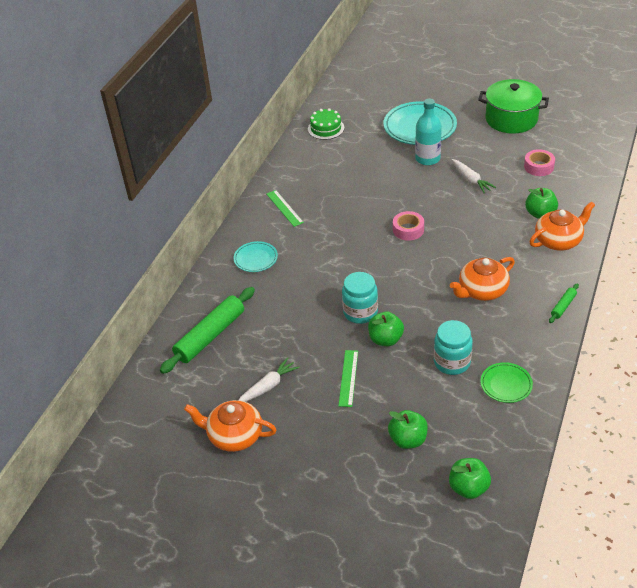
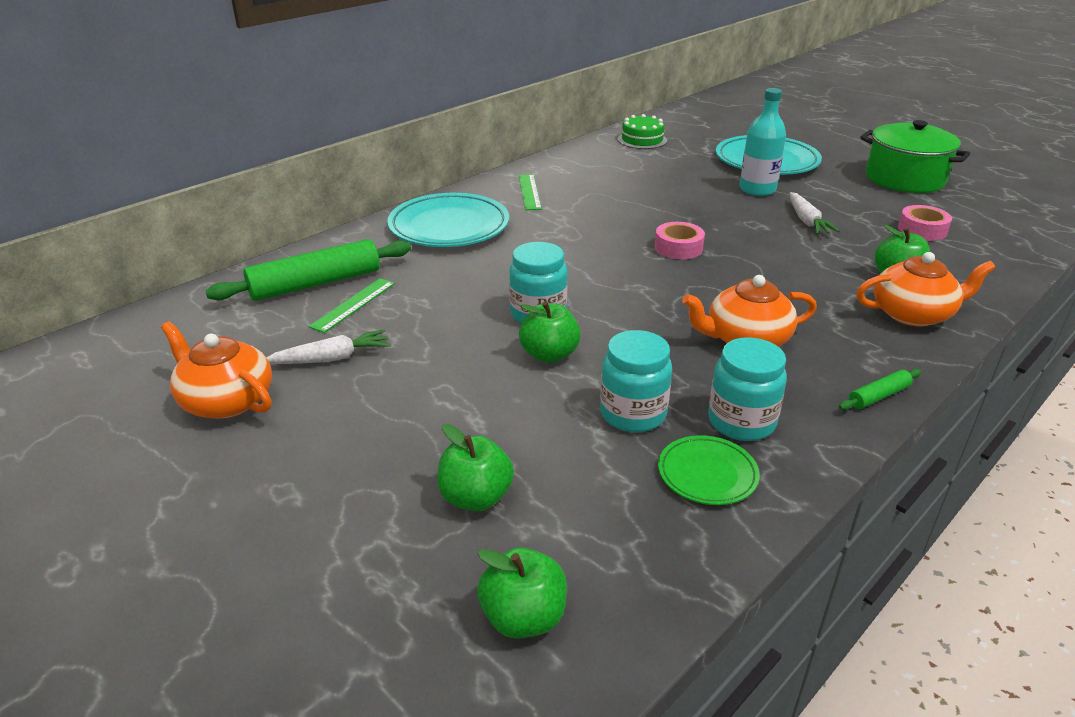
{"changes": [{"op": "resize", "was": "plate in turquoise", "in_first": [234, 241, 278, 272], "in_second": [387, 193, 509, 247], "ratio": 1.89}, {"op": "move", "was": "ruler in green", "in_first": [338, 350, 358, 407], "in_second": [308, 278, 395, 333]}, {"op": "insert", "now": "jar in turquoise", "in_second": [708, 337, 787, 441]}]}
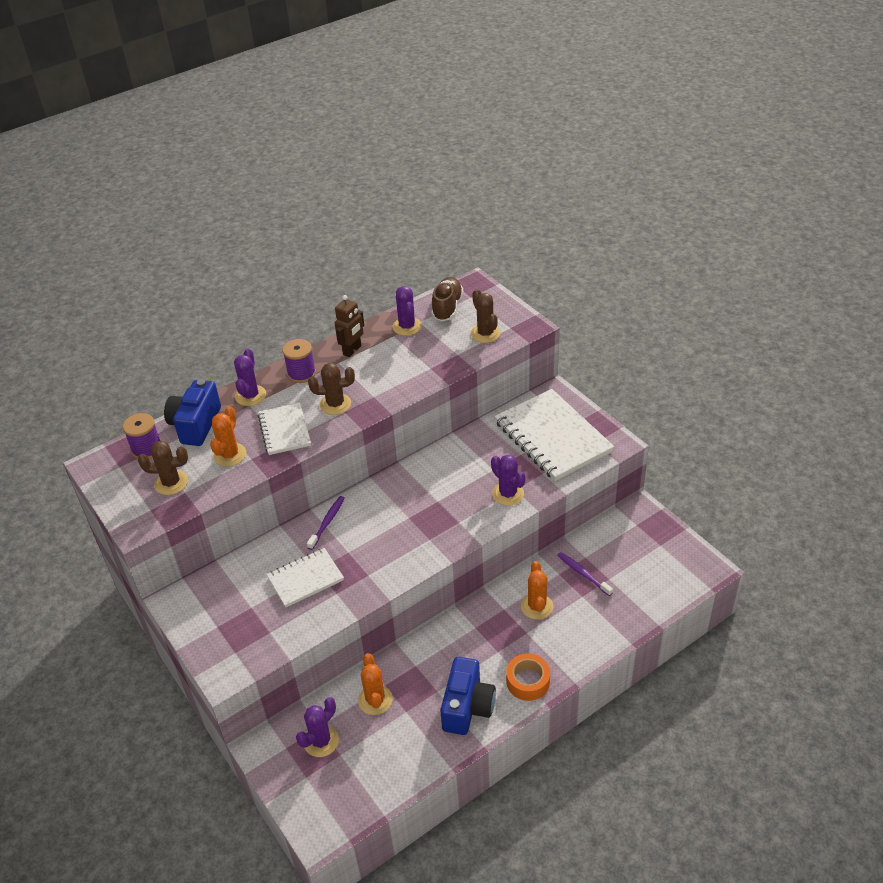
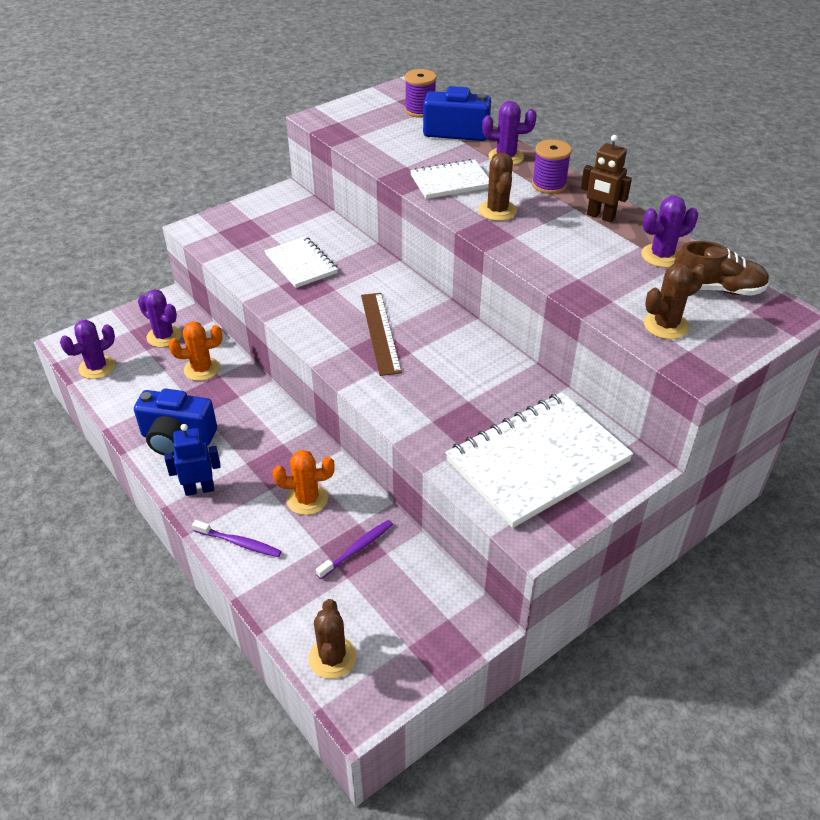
{"changes": [{"op": "move", "was": "cactus in brown", "in_first": [138, 441, 188, 495], "in_second": [308, 599, 357, 679]}, {"op": "delete", "was": "cactus in orange", "in_first": [210, 406, 246, 467]}, {"op": "move", "was": "toothbrush in purple", "in_first": [307, 496, 345, 550], "in_second": [192, 520, 282, 557]}, {"op": "move", "was": "cactus in purple", "in_first": [491, 455, 526, 506], "in_second": [60, 320, 115, 379]}, {"op": "replace", "was": "tape in orange", "now": "robot in blue", "in_first": [506, 654, 550, 701], "in_second": [164, 424, 221, 496]}, {"op": "insert", "now": "ruler in brown", "in_second": [361, 293, 402, 376]}]}
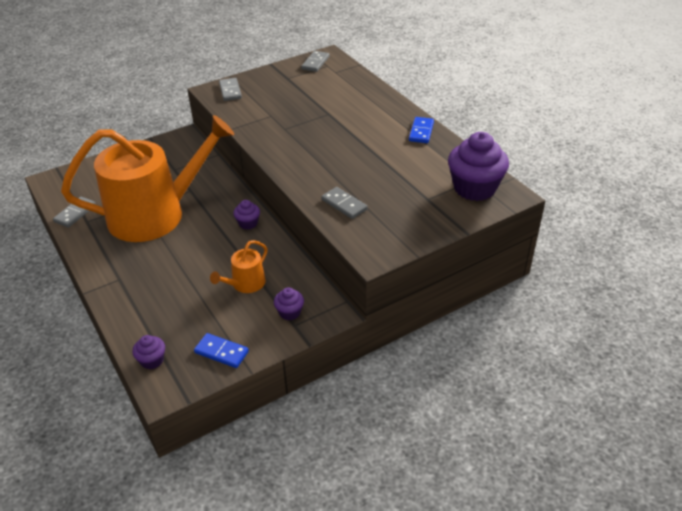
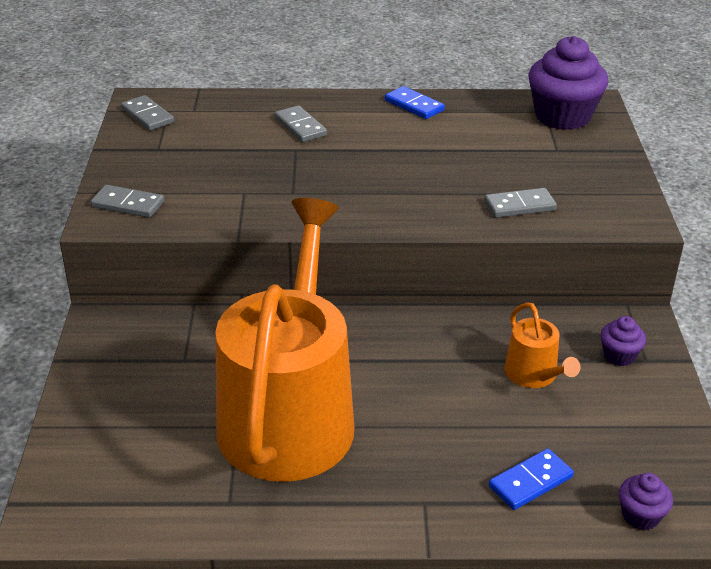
{"changes": [{"op": "move", "was": "domino in grey", "in_first": [53, 197, 96, 227], "in_second": [274, 105, 327, 142]}, {"op": "move", "was": "domino in blue", "in_first": [194, 333, 249, 368], "in_second": [489, 449, 574, 510]}, {"op": "delete", "was": "cupcake in purple", "in_first": [233, 200, 260, 229]}]}
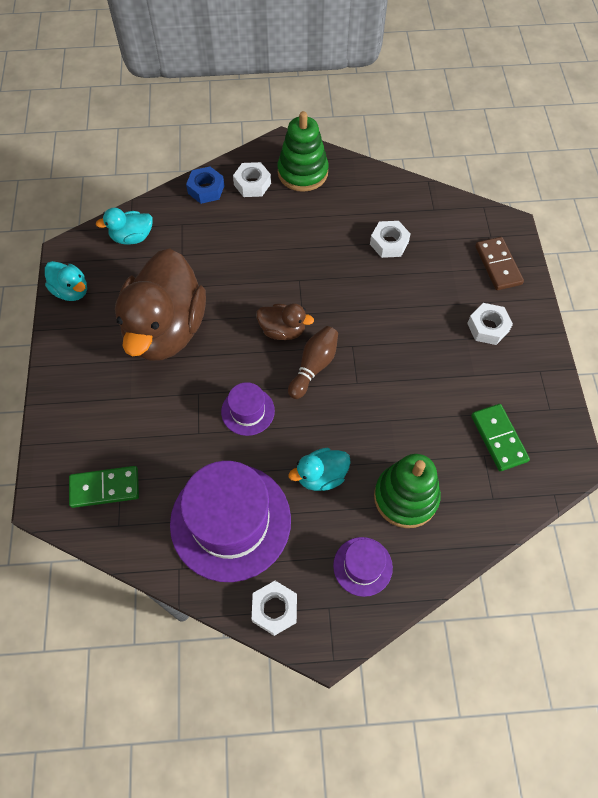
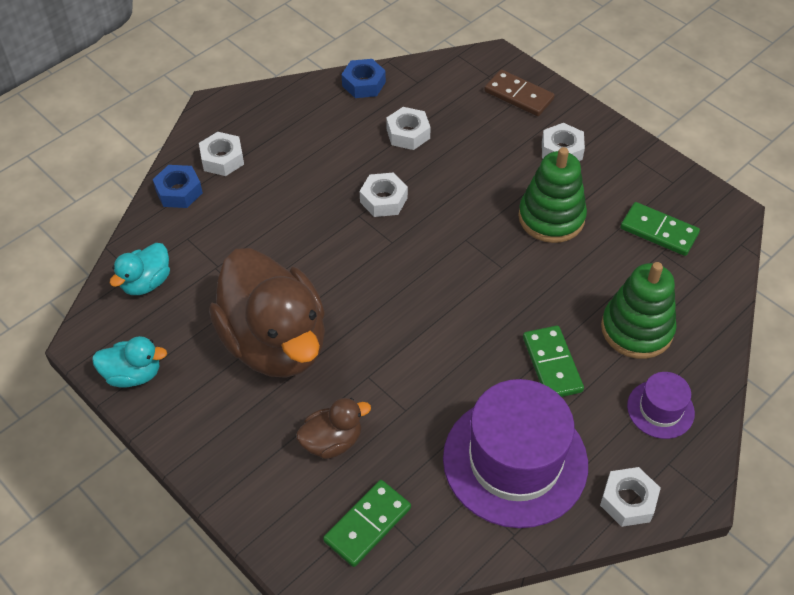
{"changes": [{"op": "delete", "was": "hat in purple", "in_first": [221, 382, 275, 436]}, {"op": "move", "was": "duck in brown", "in_first": [256, 303, 314, 340], "in_second": [296, 398, 371, 459]}, {"op": "move", "was": "stacking toy in green", "in_first": [277, 111, 329, 192], "in_second": [518, 147, 587, 243]}, {"op": "delete", "was": "bowling pin in brown", "in_first": [288, 326, 338, 399]}, {"op": "replace", "was": "duck in turquoise", "now": "domino in green", "in_first": [288, 448, 351, 491], "in_second": [523, 325, 584, 397]}, {"op": "insert", "now": "nut in blue", "in_second": [342, 59, 386, 98]}, {"op": "insert", "now": "nut in white", "in_second": [360, 173, 408, 217]}]}
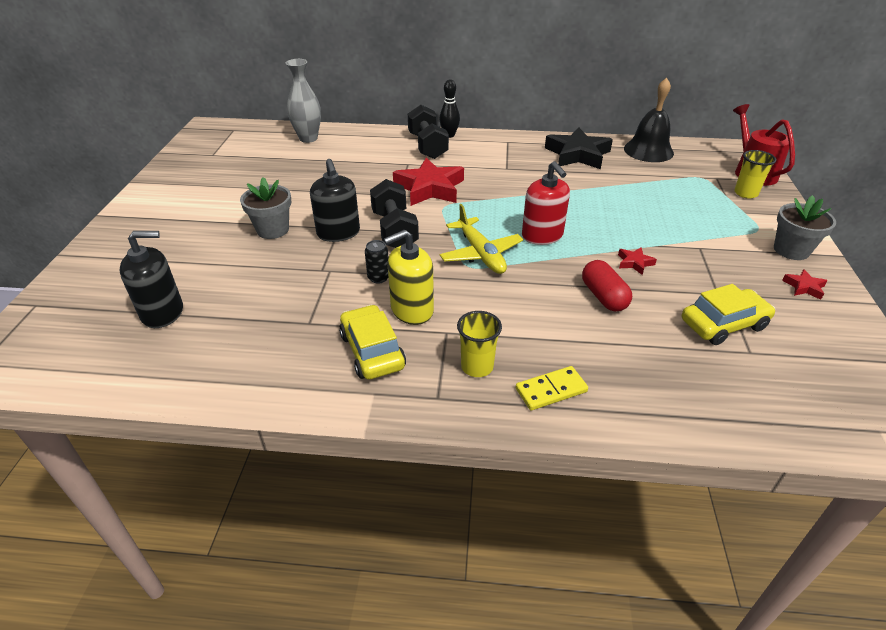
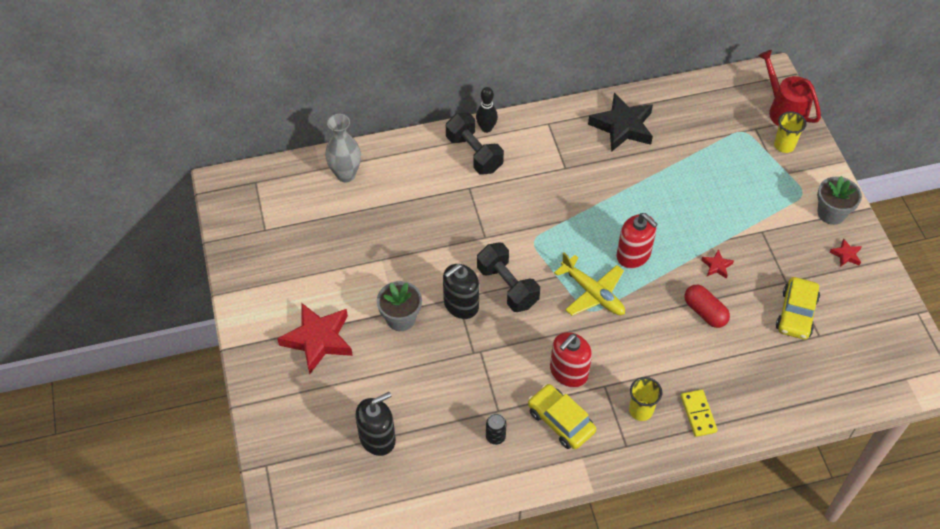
{"changes": [{"op": "rotate", "was": "soap dispenser in black", "in_first": [310, 159, 360, 242], "in_second": [443, 264, 479, 319], "clockwise": 90}, {"op": "move", "was": "can in black", "in_first": [365, 240, 389, 284], "in_second": [486, 414, 506, 445]}, {"op": "recolor", "was": "soap dispenser in yellow", "now": "soap dispenser in red", "in_first": [384, 229, 434, 325], "in_second": [550, 332, 592, 388]}, {"op": "move", "was": "star in red", "in_first": [393, 158, 464, 206], "in_second": [277, 303, 353, 374]}, {"op": "rotate", "was": "domino in yellow", "in_first": [515, 366, 588, 410], "in_second": [681, 389, 718, 437], "clockwise": -60}, {"op": "delete", "was": "bell in black", "in_first": [624, 78, 674, 162]}, {"op": "rotate", "was": "car in yellow", "in_first": [682, 284, 775, 345], "in_second": [776, 277, 820, 340], "clockwise": 150}]}
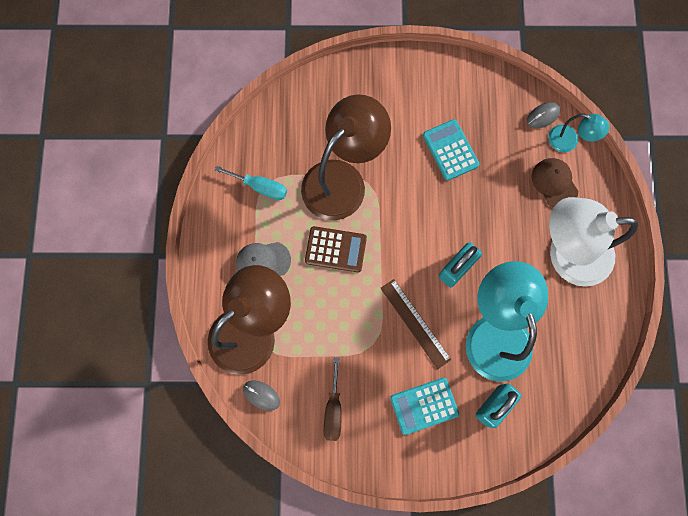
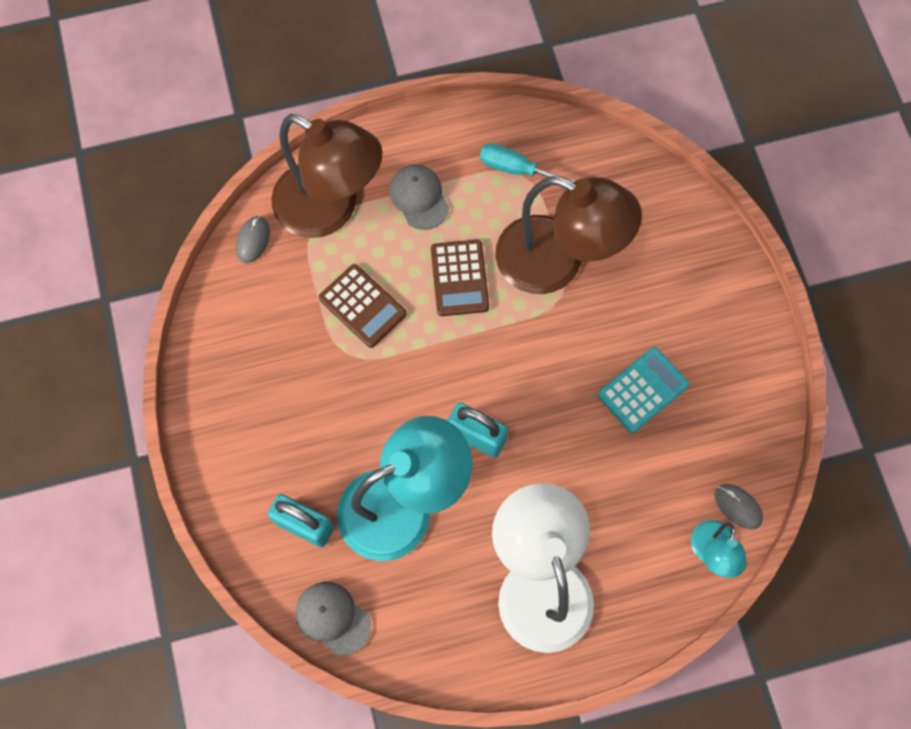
{"changes": [{"op": "rotate", "was": "screwdriver in turquoise", "in_first": [215, 166, 287, 200], "in_second": [480, 143, 575, 183], "clockwise": 105}, {"op": "delete", "was": "screwdriver in brown", "in_first": [324, 357, 342, 441]}, {"op": "delete", "was": "ruler in brown", "in_first": [380, 279, 451, 369]}, {"op": "delete", "was": "calculator in turquoise", "in_first": [390, 378, 459, 435]}, {"op": "delete", "was": "cap in brown", "in_first": [532, 158, 578, 208]}, {"op": "insert", "now": "cap in grey", "in_second": [296, 582, 371, 656]}, {"op": "insert", "now": "calculator in brown", "in_second": [319, 264, 407, 348]}]}
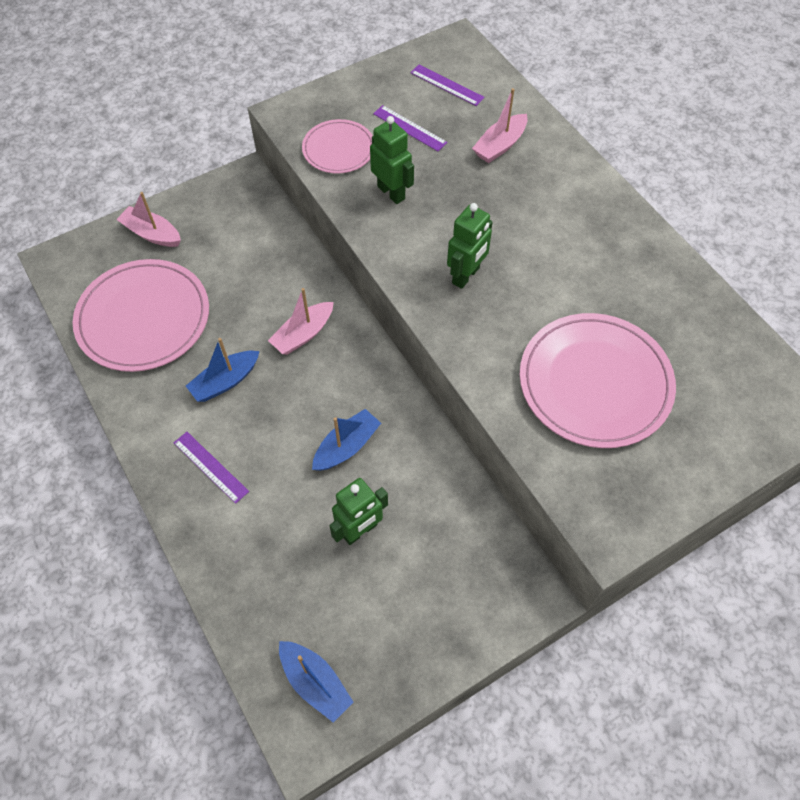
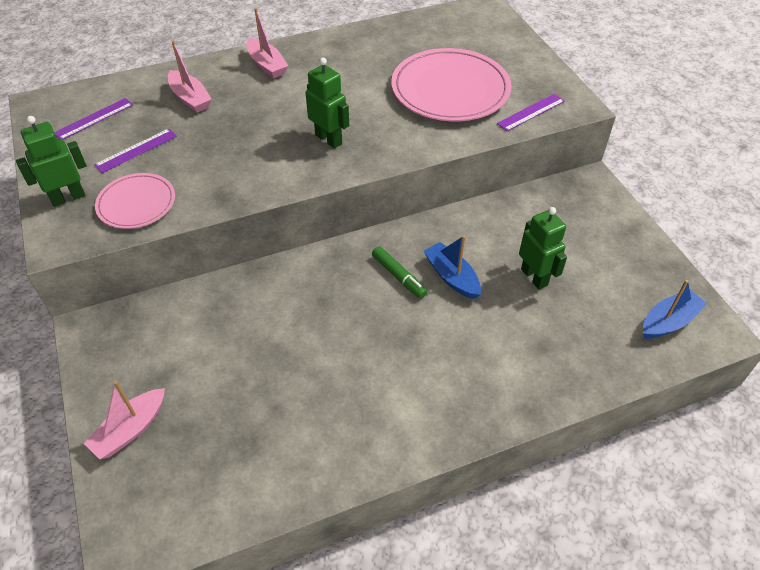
{"changes": [{"op": "delete", "was": "plate in pink", "in_first": [73, 259, 209, 372]}, {"op": "move", "was": "ruler in purple", "in_first": [174, 432, 249, 504], "in_second": [497, 94, 565, 131]}, {"op": "delete", "was": "boat in blue", "in_first": [186, 338, 260, 402]}, {"op": "move", "was": "boat in pink", "in_first": [268, 288, 333, 355], "in_second": [246, 8, 288, 79]}, {"op": "move", "was": "robot in green", "in_first": [370, 116, 414, 204], "in_second": [16, 116, 87, 207]}, {"op": "insert", "now": "marker in green", "in_second": [372, 246, 427, 299]}]}
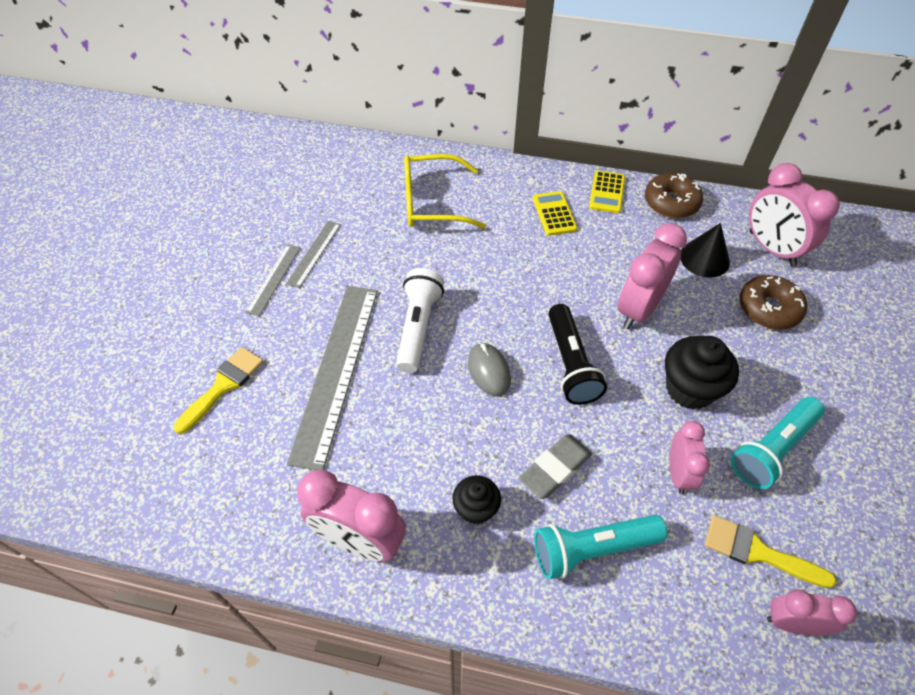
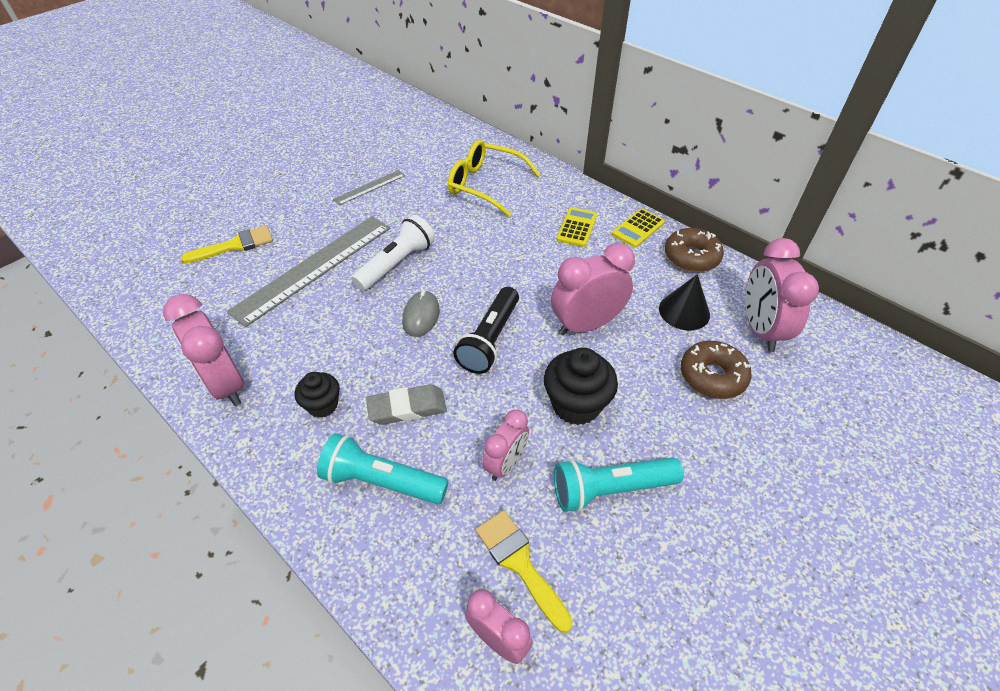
{"changes": [{"op": "delete", "was": "ruler in grey", "in_first": [245, 244, 300, 316]}]}
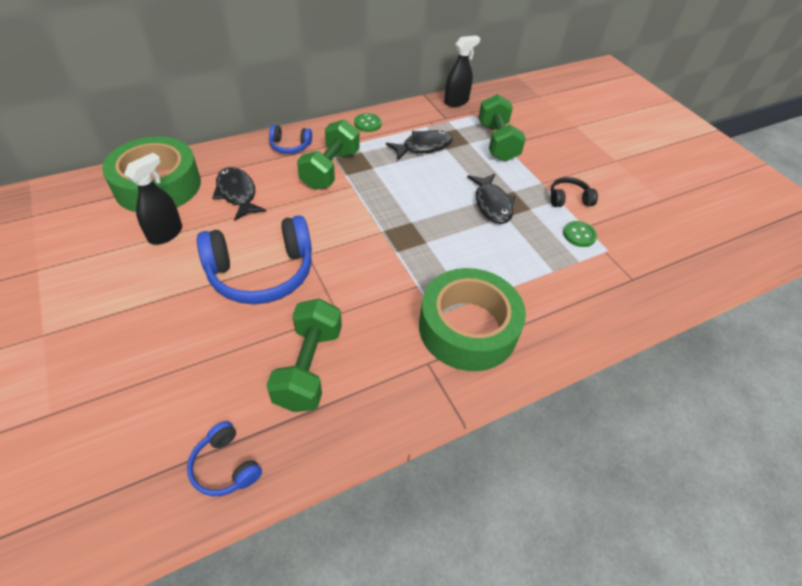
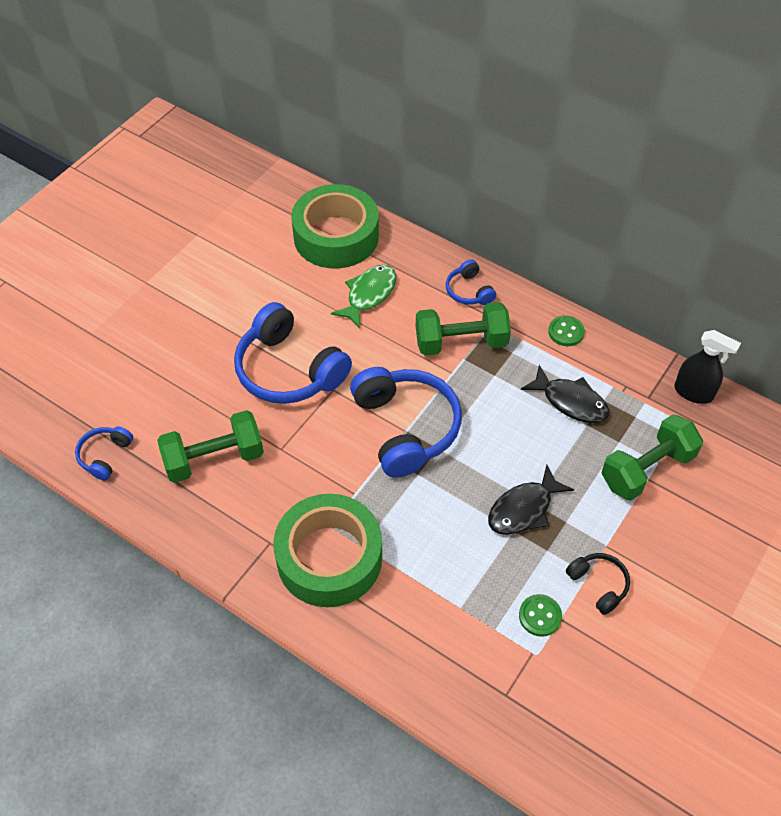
{"changes": [{"op": "delete", "was": "spray bottle in black", "in_first": [124, 153, 182, 245]}, {"op": "recolor", "was": "fish in black", "now": "fish in green", "in_first": [212, 167, 267, 221], "in_second": [331, 265, 396, 329]}, {"op": "insert", "now": "headphones in blue", "in_second": [350, 367, 462, 478]}]}
